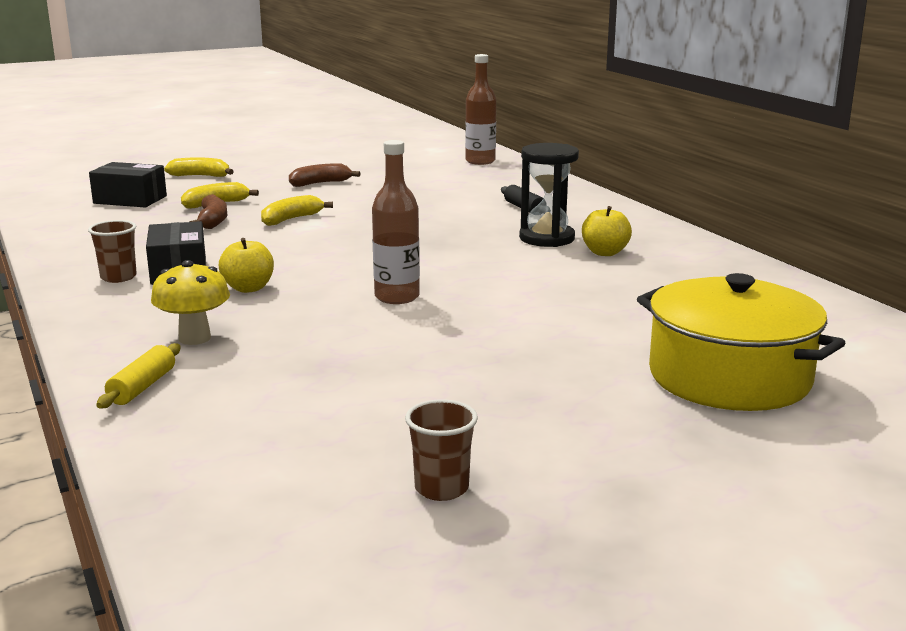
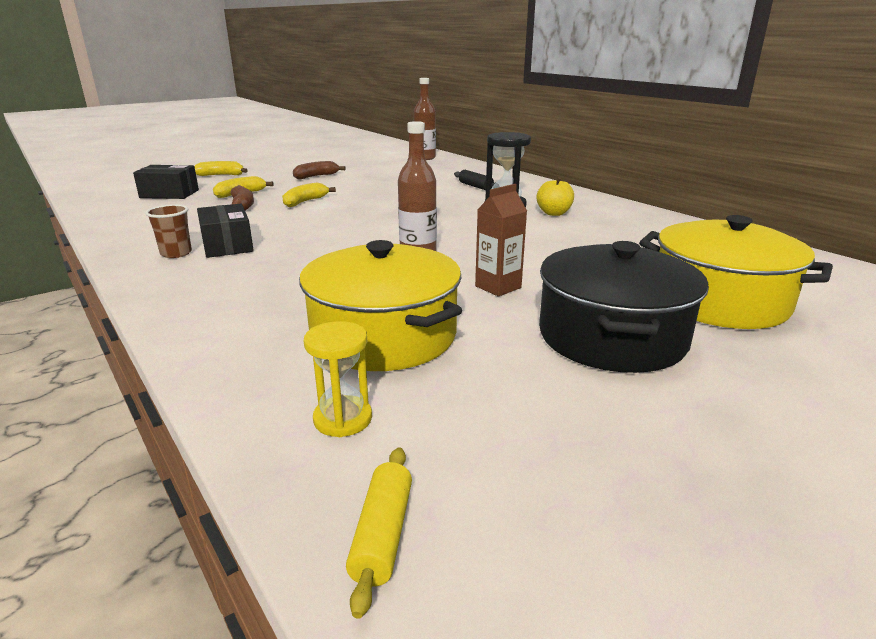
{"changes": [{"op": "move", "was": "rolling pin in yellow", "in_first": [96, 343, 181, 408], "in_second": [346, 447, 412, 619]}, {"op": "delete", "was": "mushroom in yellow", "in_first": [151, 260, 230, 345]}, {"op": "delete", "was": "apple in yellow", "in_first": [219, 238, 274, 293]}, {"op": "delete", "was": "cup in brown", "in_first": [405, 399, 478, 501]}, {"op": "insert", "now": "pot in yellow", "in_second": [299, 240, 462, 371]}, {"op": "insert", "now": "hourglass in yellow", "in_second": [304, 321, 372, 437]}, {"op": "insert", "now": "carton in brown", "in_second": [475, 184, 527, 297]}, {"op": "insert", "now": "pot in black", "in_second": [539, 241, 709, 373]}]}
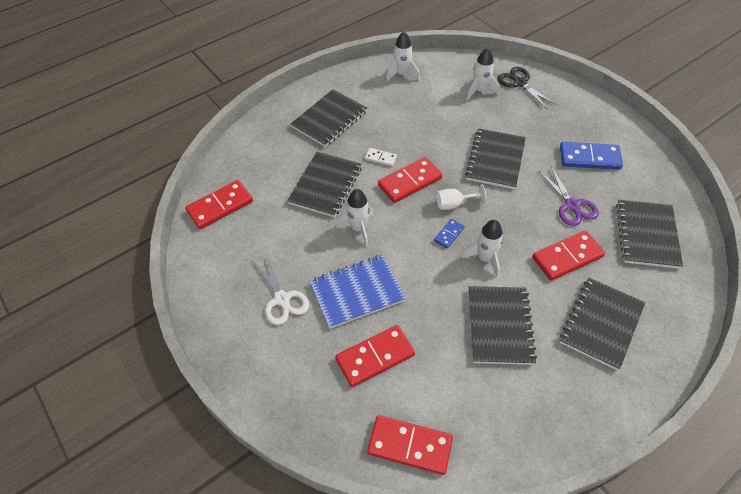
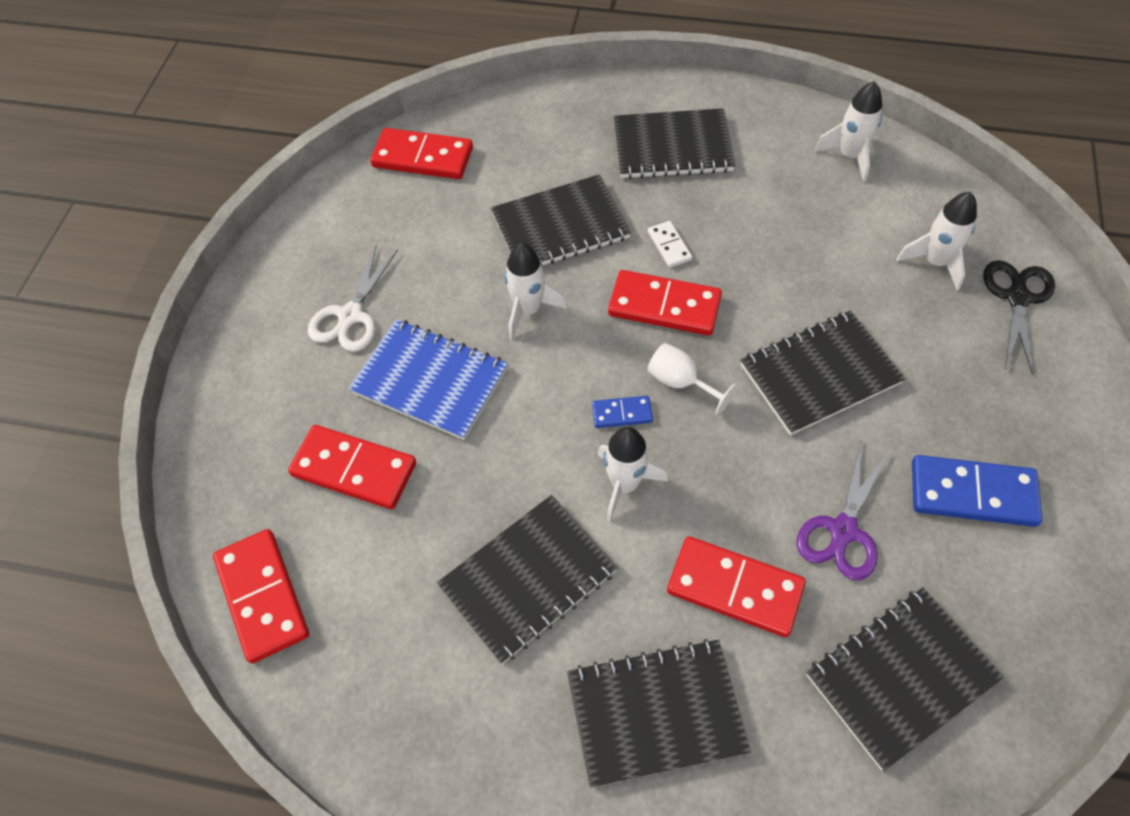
{"changes": [{"op": "rotate", "was": "domino in blue", "in_first": [560, 142, 623, 170], "in_second": [912, 455, 1042, 527], "clockwise": -45}]}
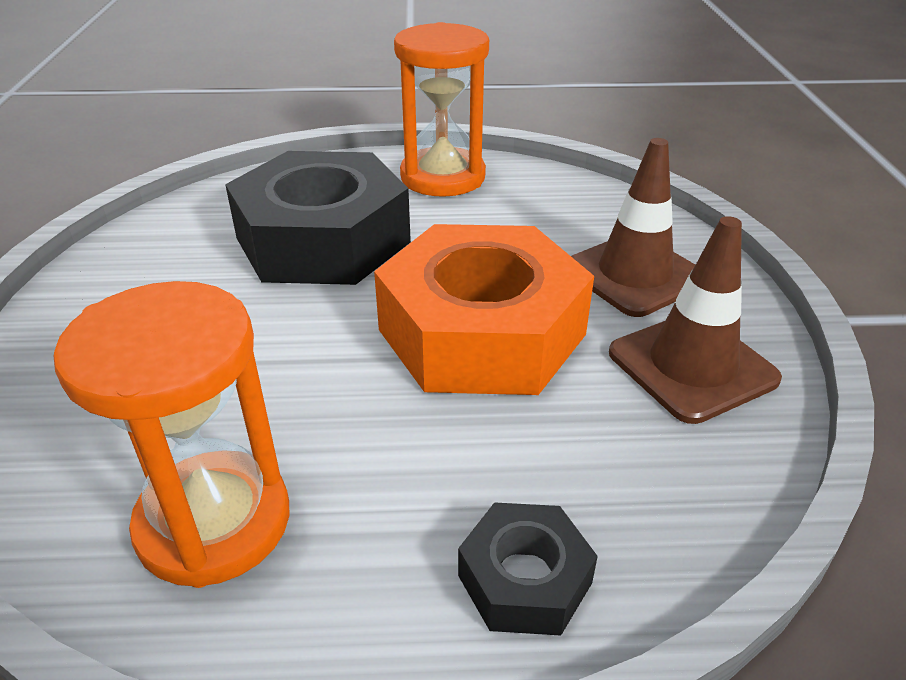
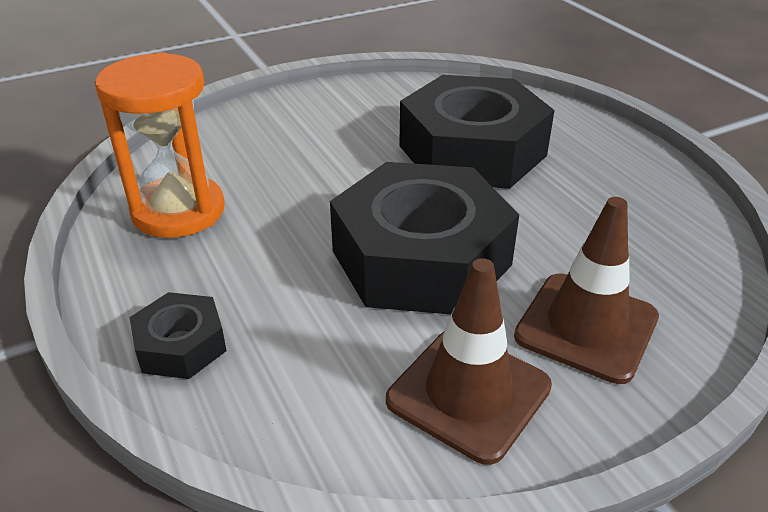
{"changes": [{"op": "recolor", "was": "nut in orange", "now": "nut in black", "in_first": [374, 224, 594, 395], "in_second": [330, 162, 519, 314]}, {"op": "delete", "was": "hourglass in orange", "in_first": [394, 22, 489, 197]}]}
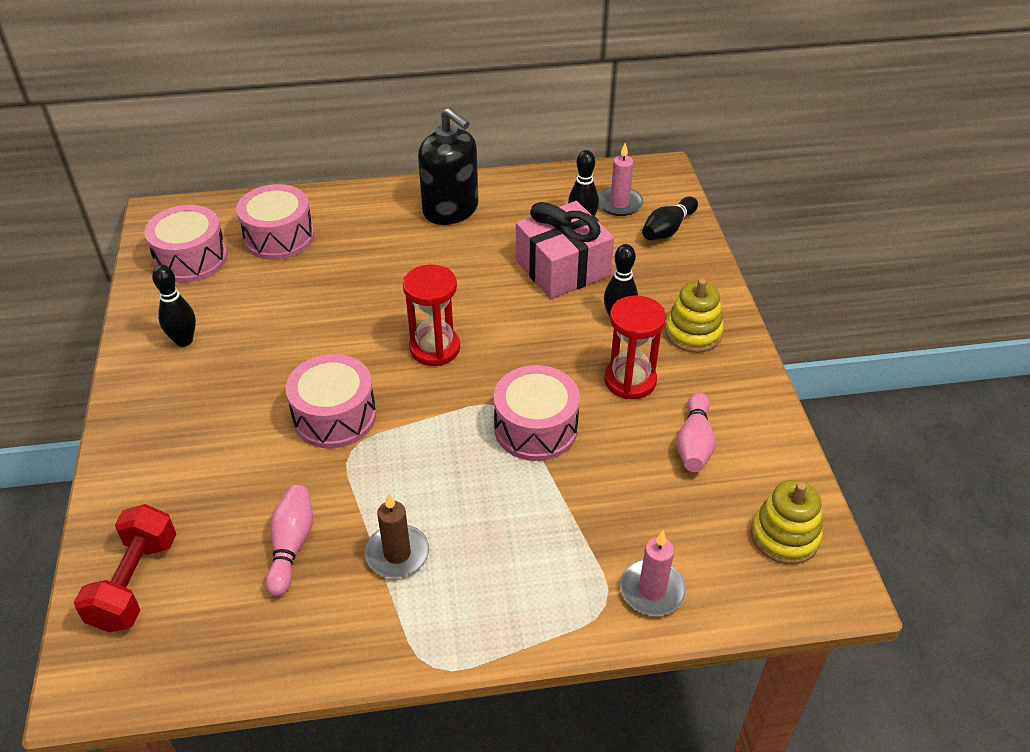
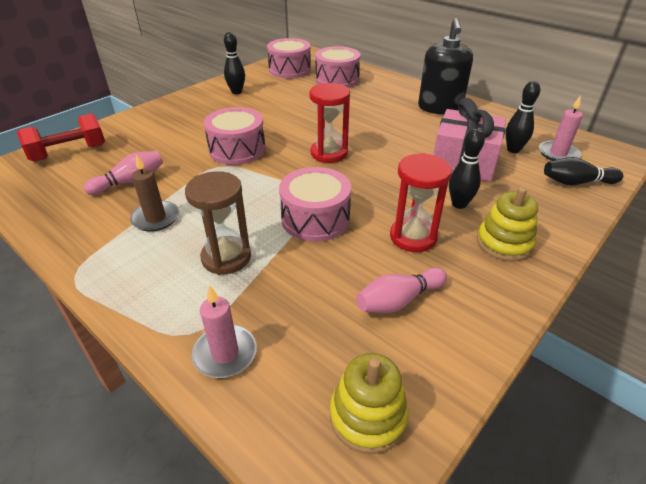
{"changes": [{"op": "insert", "now": "hourglass in brown", "in_second": [185, 171, 251, 275]}]}
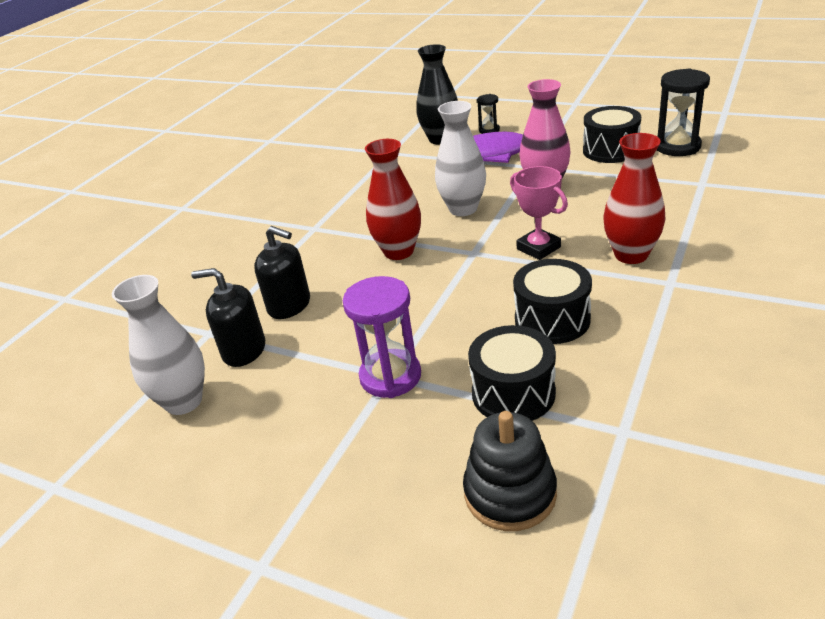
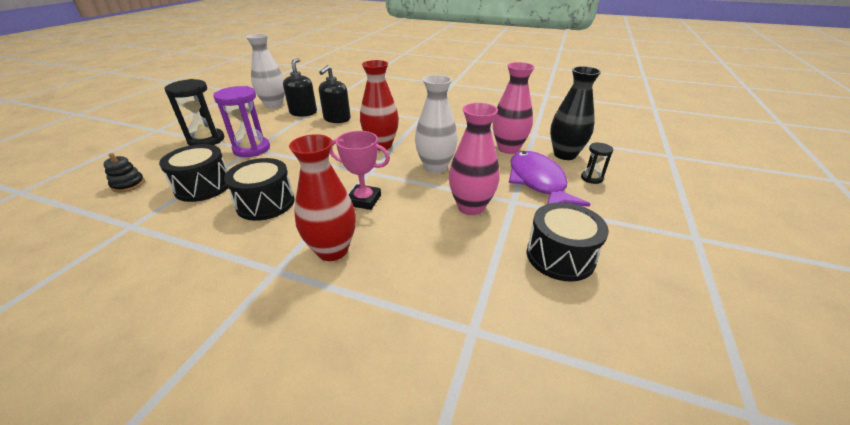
{"changes": [{"op": "resize", "was": "stacking toy in black", "in_first": [463, 411, 557, 531], "in_second": [103, 153, 145, 192], "ratio": 0.58}, {"op": "rotate", "was": "trophy in pink", "in_first": [510, 166, 568, 260], "in_second": [330, 131, 390, 210], "clockwise": 60}, {"op": "move", "was": "hourglass in black", "in_first": [657, 69, 710, 156], "in_second": [164, 79, 224, 146]}, {"op": "insert", "now": "vase in pink", "in_second": [493, 62, 535, 154]}]}
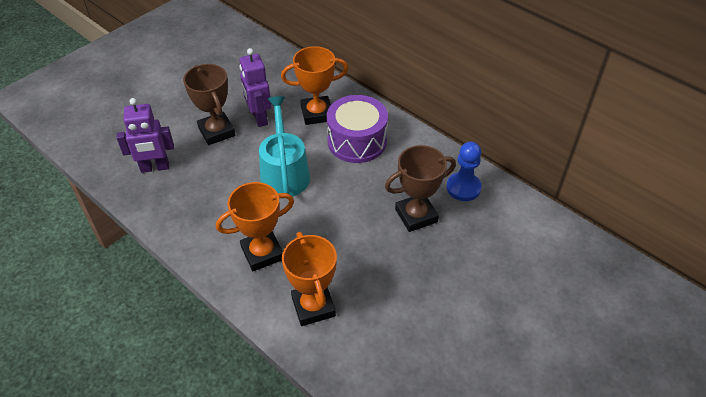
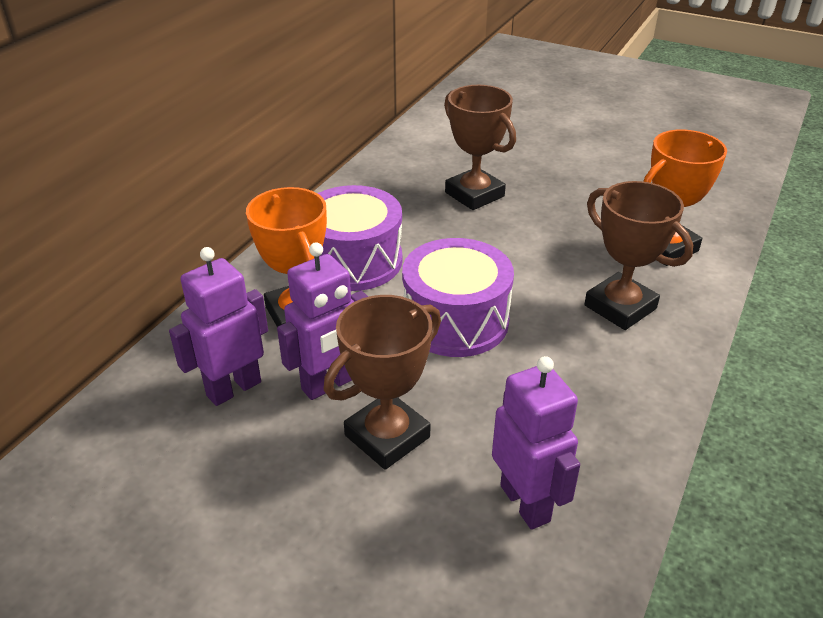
{"changes": [{"op": "recolor", "was": "trophy in orange", "now": "trophy in brown", "in_first": [216, 182, 294, 271], "in_second": [584, 181, 693, 330]}, {"op": "replace", "was": "watering can in turquoise", "now": "drum in purple", "in_first": [259, 96, 310, 197], "in_second": [402, 238, 514, 357]}, {"op": "delete", "was": "pawn in blue", "in_first": [446, 142, 482, 201]}, {"op": "insert", "now": "robot in purple", "in_second": [169, 247, 268, 406]}]}
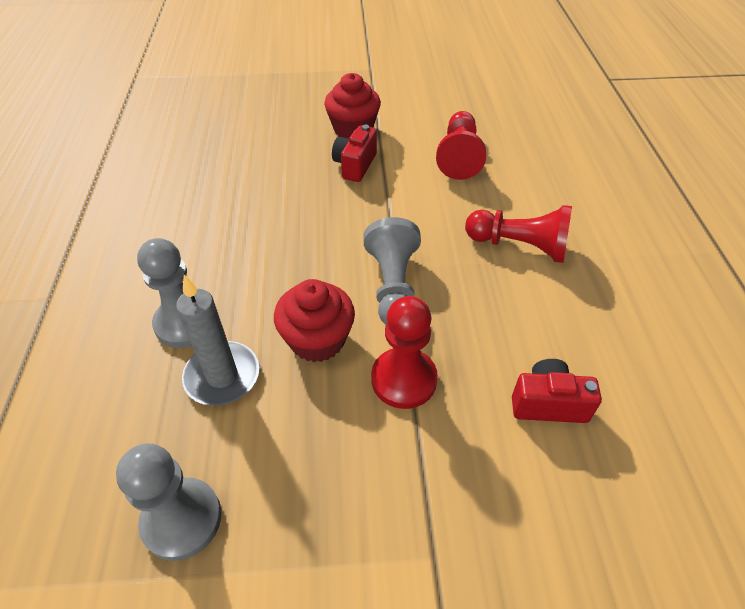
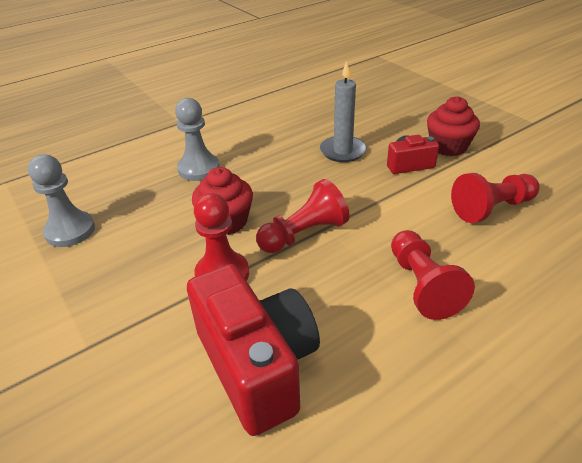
{"changes": [{"op": "move", "was": "candle in grey", "in_first": [176, 275, 259, 406], "in_second": [320, 61, 367, 162]}, {"op": "recolor", "was": "pawn in grey", "now": "pawn in red", "in_first": [363, 217, 421, 325], "in_second": [256, 179, 350, 253]}, {"op": "resize", "was": "camera in red", "in_first": [512, 359, 602, 423], "in_second": [187, 264, 320, 436], "ratio": 1.99}]}
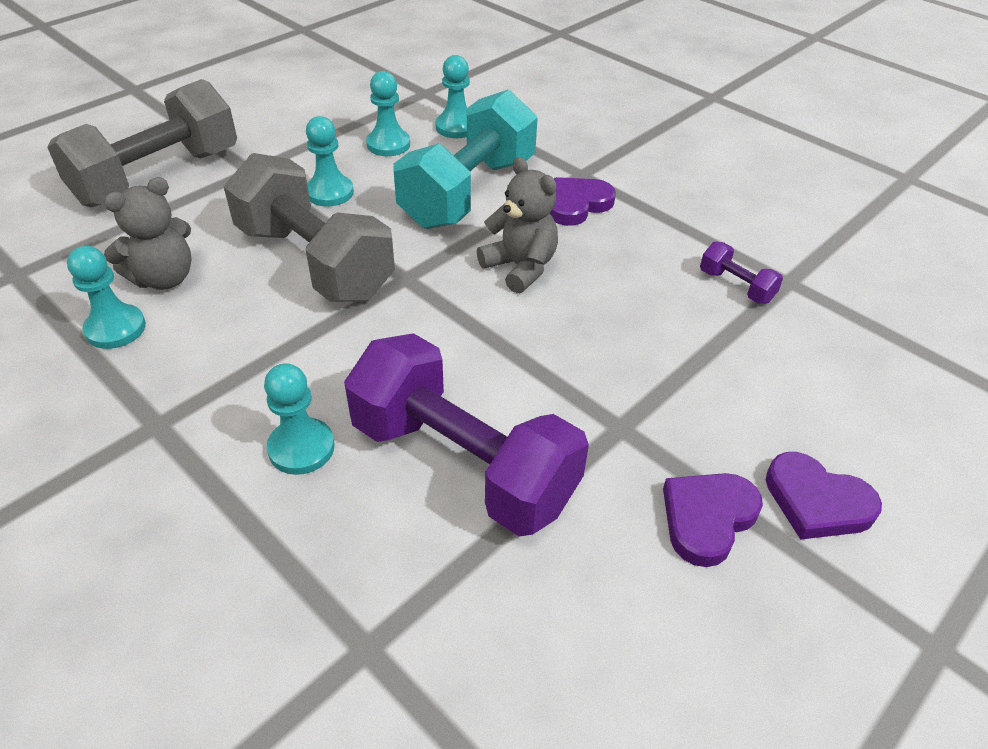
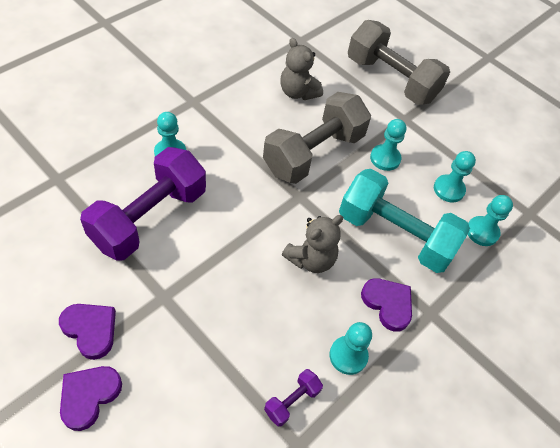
{"changes": [{"op": "move", "was": "pawn in turquoise", "in_first": [67, 246, 146, 349], "in_second": [330, 322, 372, 375]}]}
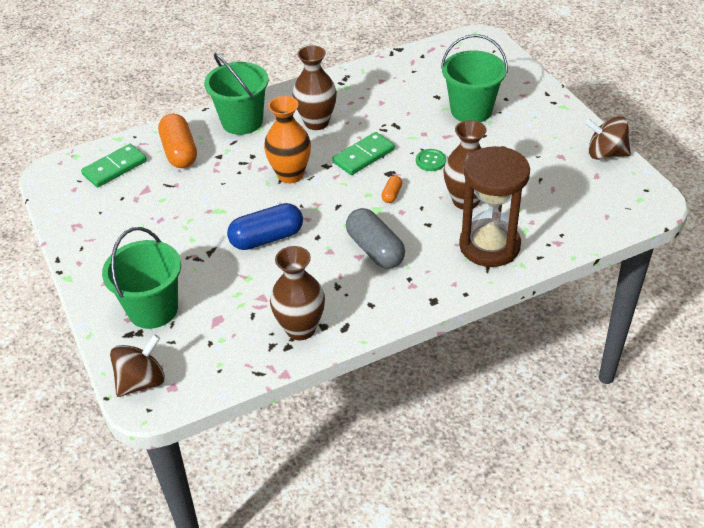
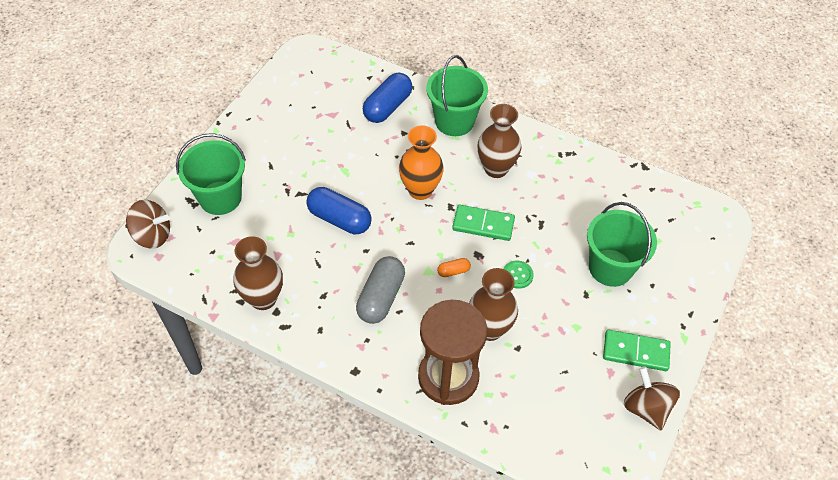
{"changes": [{"op": "move", "was": "domino in green", "in_first": [81, 144, 147, 188], "in_second": [603, 330, 671, 371]}, {"op": "recolor", "was": "capsule in orange", "now": "capsule in blue", "in_first": [158, 114, 197, 168], "in_second": [363, 73, 413, 123]}]}
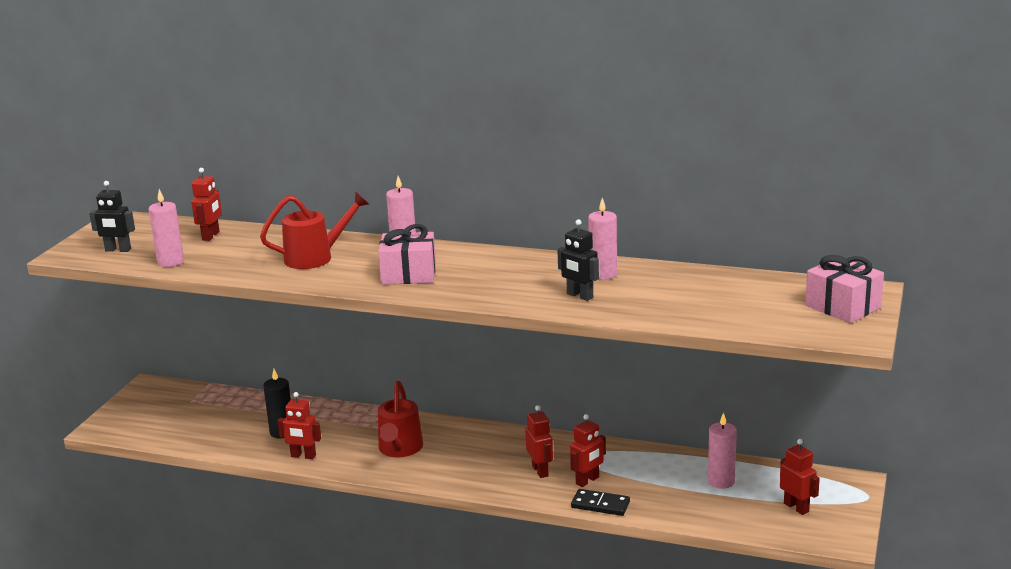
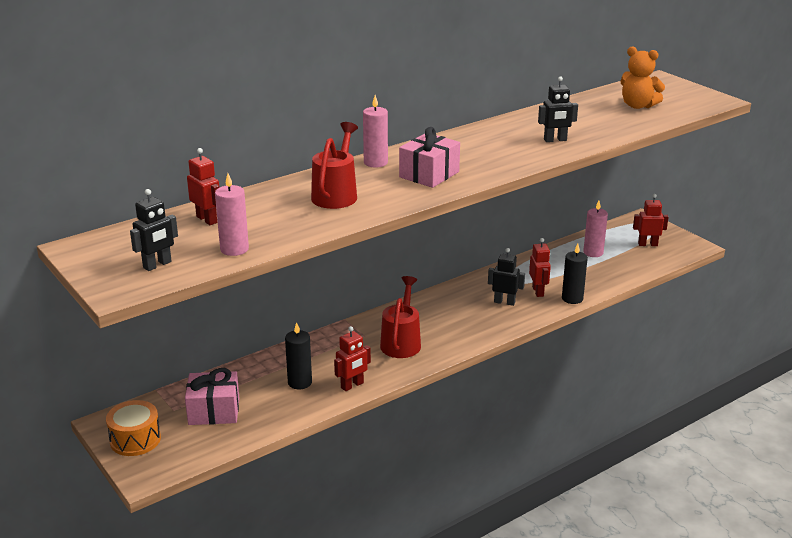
{"changes": [{"op": "rotate", "was": "watering can in red", "in_first": [378, 381, 423, 457], "in_second": [380, 276, 421, 358], "clockwise": -120}, {"op": "recolor", "was": "robot in red", "now": "robot in black", "in_first": [525, 405, 553, 478], "in_second": [488, 248, 525, 306]}, {"op": "replace", "was": "domino in black", "now": "candle in black", "in_first": [571, 489, 630, 516], "in_second": [562, 244, 588, 304]}, {"op": "delete", "was": "candle in pink", "in_first": [588, 198, 617, 280]}, {"op": "move", "was": "gift in pink", "in_first": [805, 255, 884, 323], "in_second": [185, 368, 239, 425]}, {"op": "insert", "now": "drum in orange", "in_second": [106, 400, 161, 456]}, {"op": "insert", "now": "teddy bear in orange", "in_second": [620, 46, 665, 109]}]}
